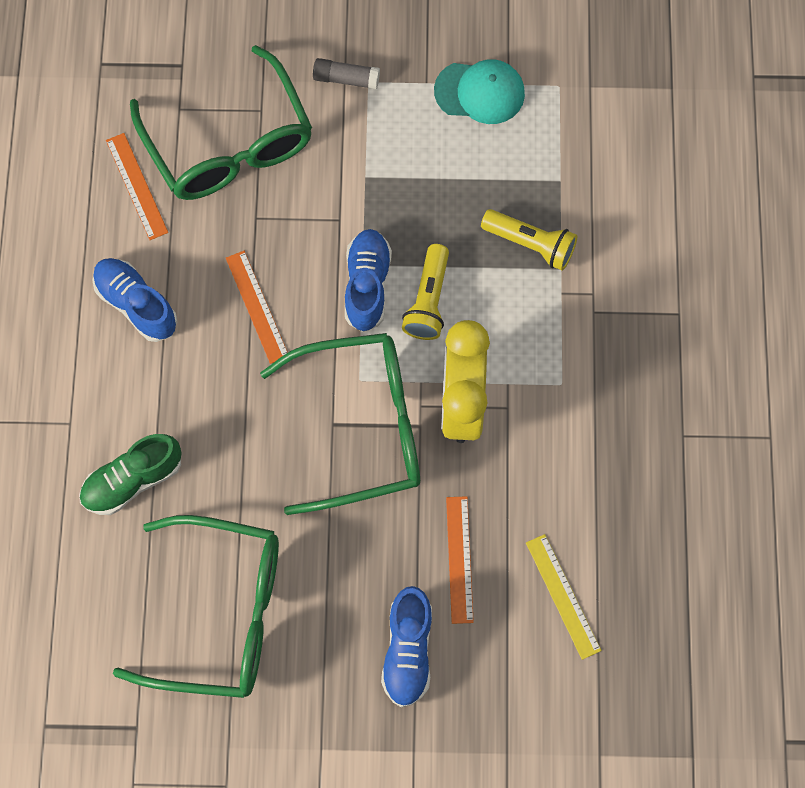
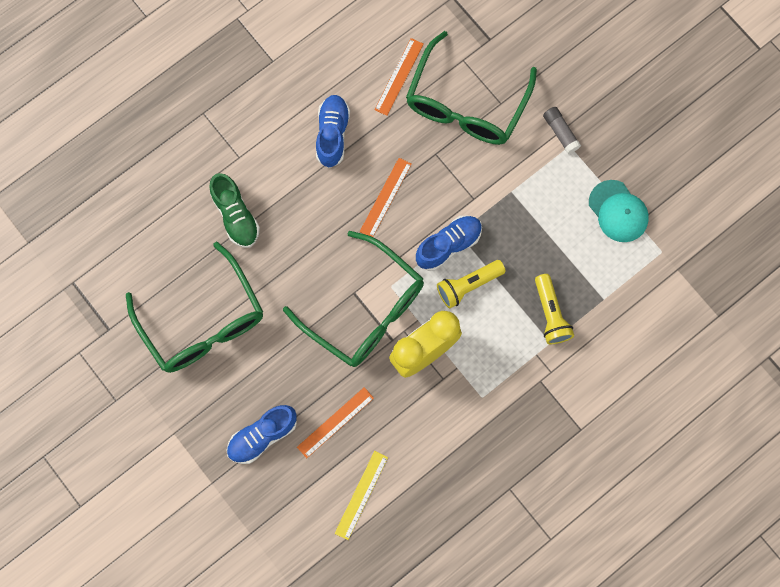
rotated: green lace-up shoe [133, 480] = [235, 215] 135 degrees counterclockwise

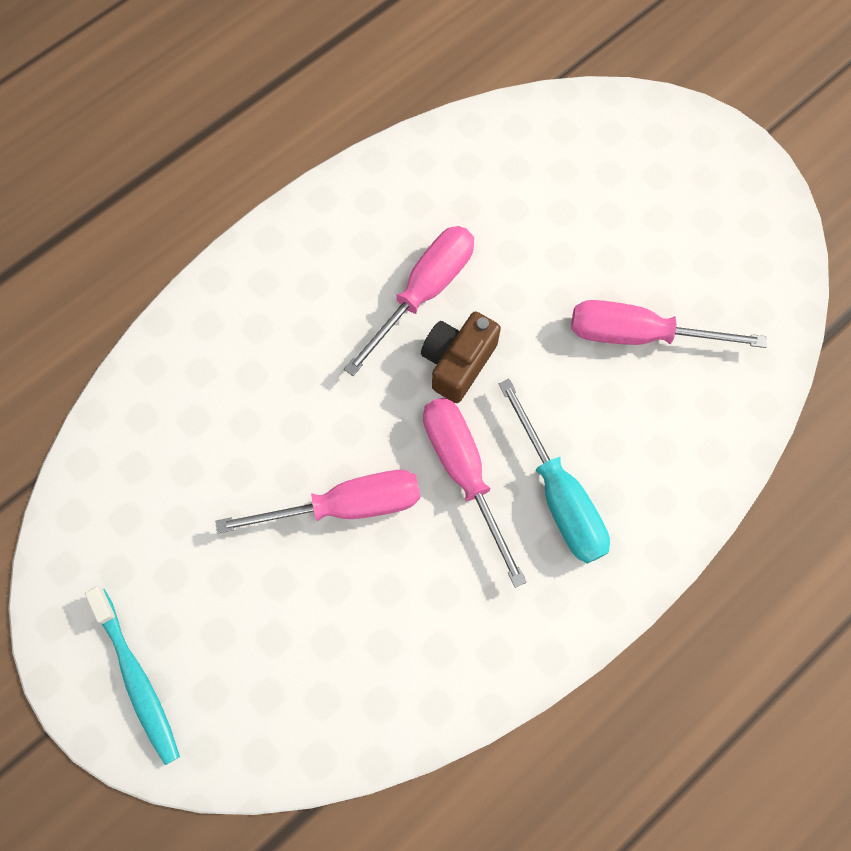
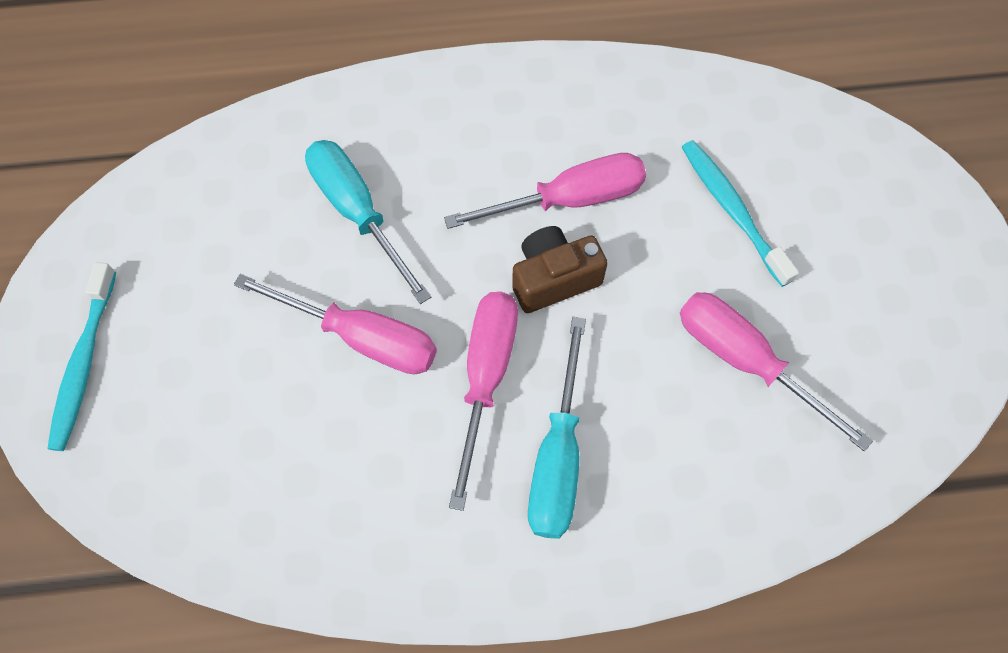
new: turquoise hand screwdriver [358, 213]; turquoise tooth brush [732, 210]

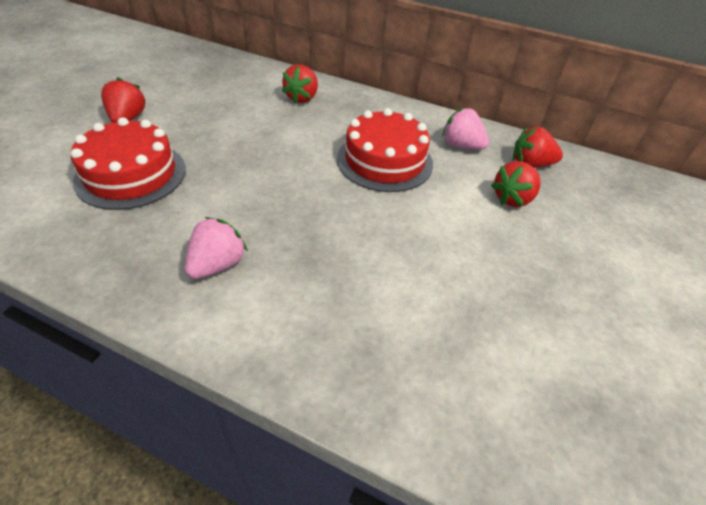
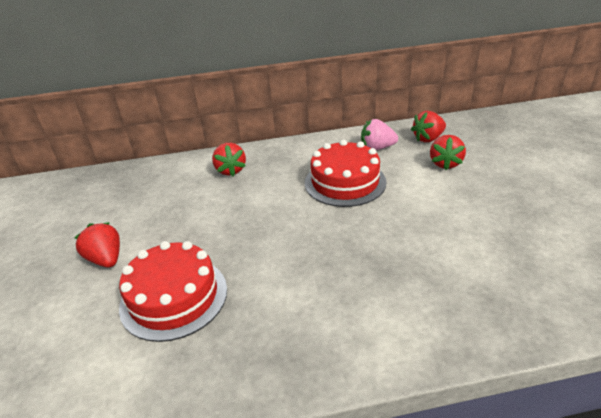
gone: rosy toy strawberry [217, 264]

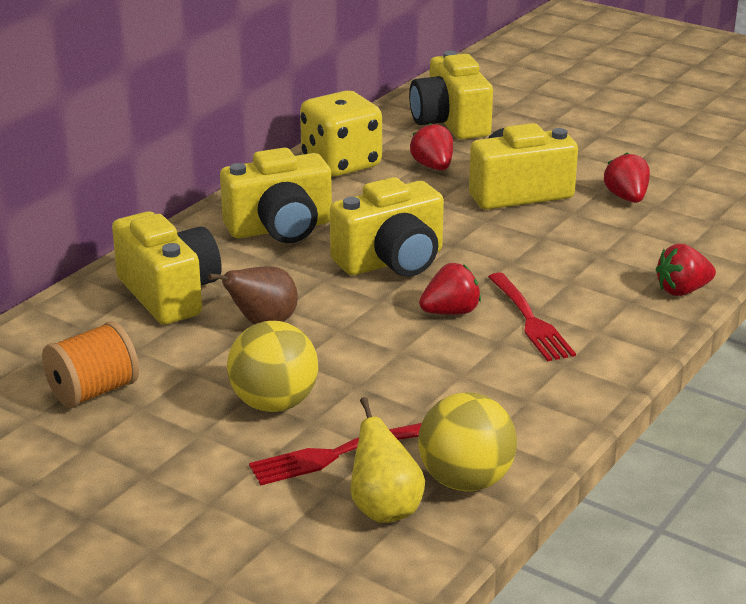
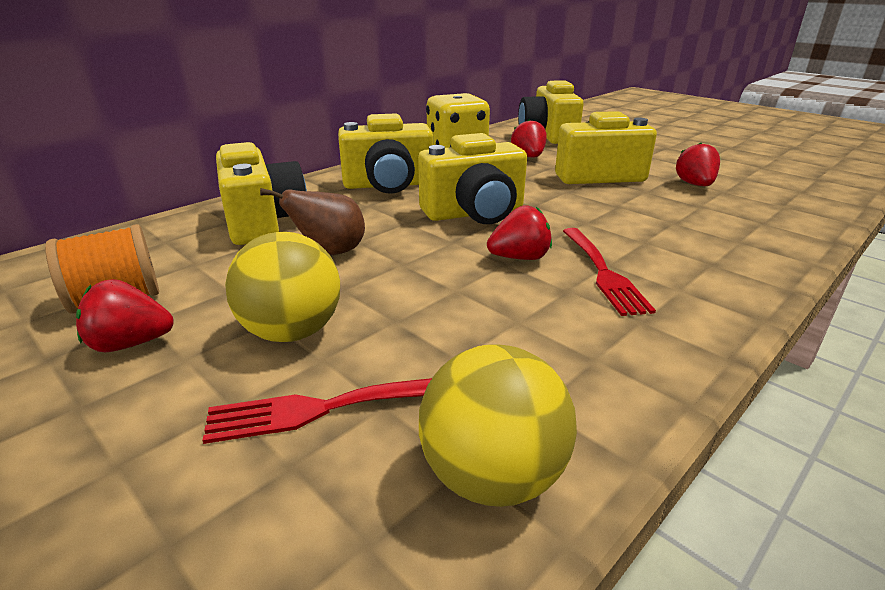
gone: bright yellow toy pear [384, 508]
shifted: red toy strawberry [682, 290] to [130, 344]

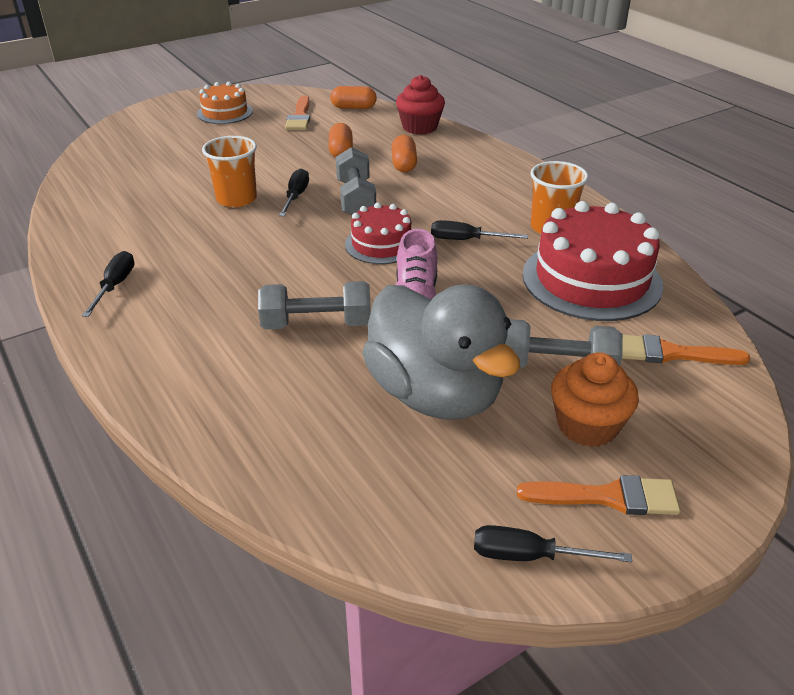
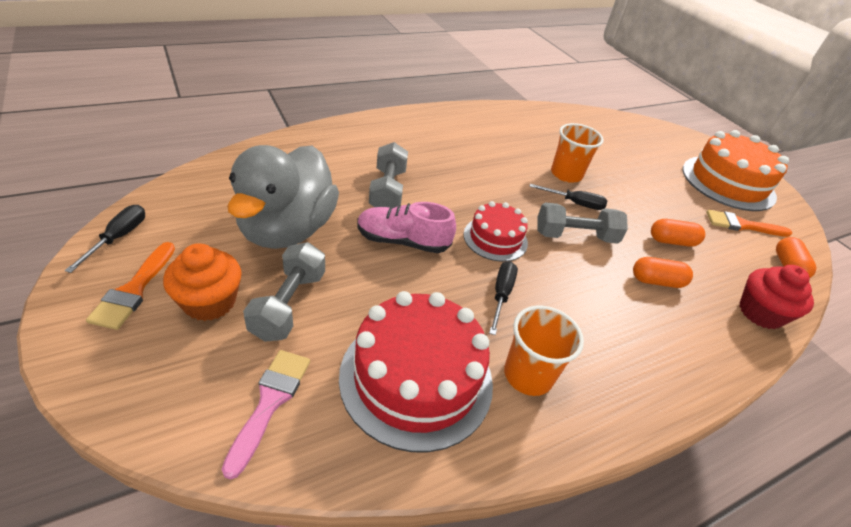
gone: black hand screwdriver [115, 286]
repainted: orange brush [671, 353] to rosy brush [270, 402]
rotated: grey duck [435, 394] = [287, 229] 45 degrees counterclockwise
scaled: orange gateau [225, 113] = [728, 182] x1.77

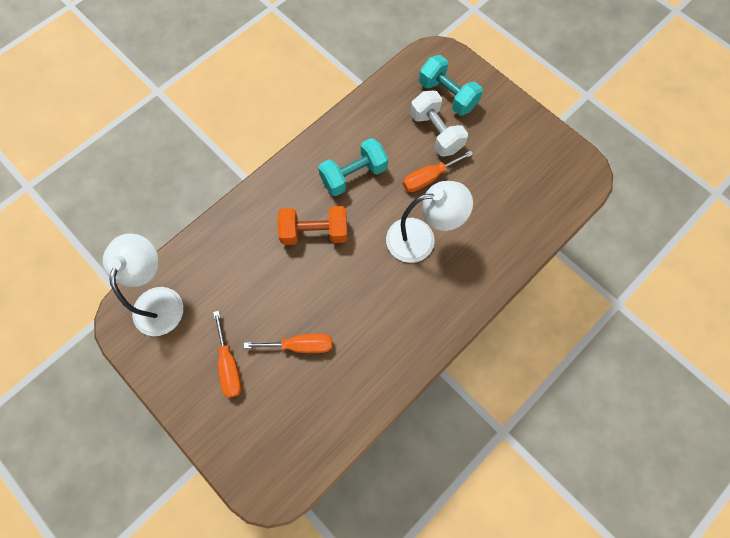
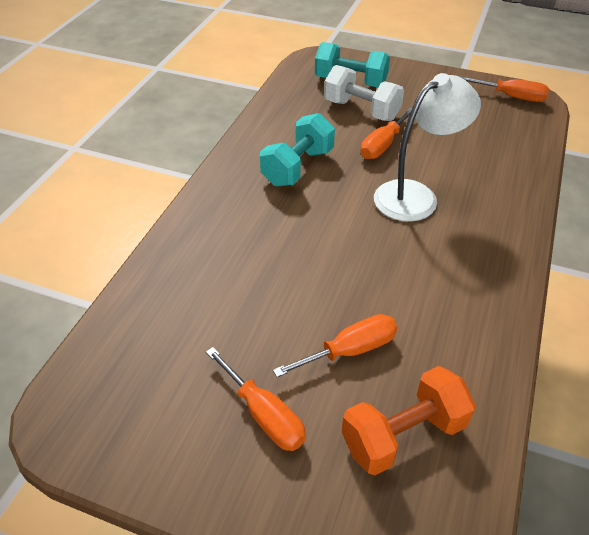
gone: snow-white lamp [160, 300]
new: orange hand screwdriver [512, 97]
shifted: orange dumbbell [314, 232] to [403, 435]

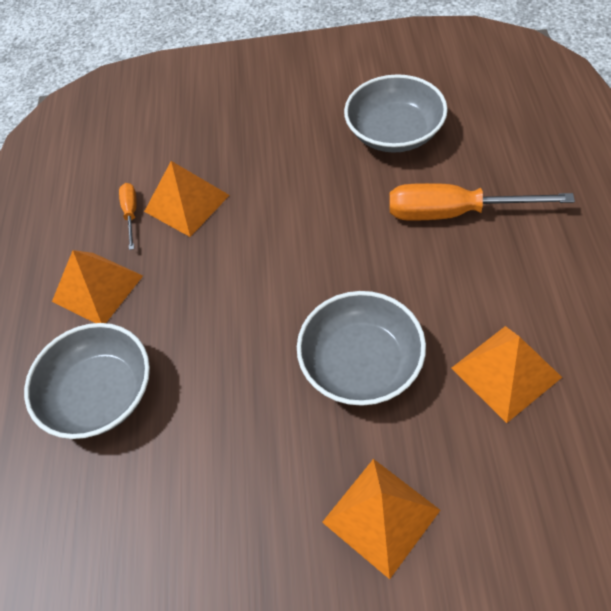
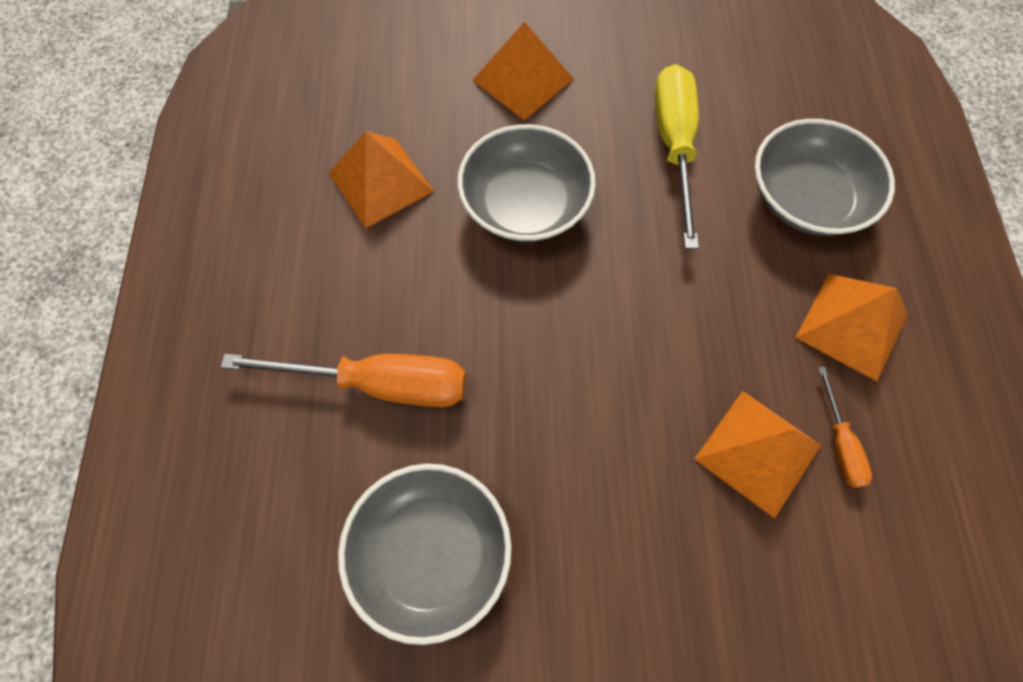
new: bright yellow hand screwdriver [674, 146]

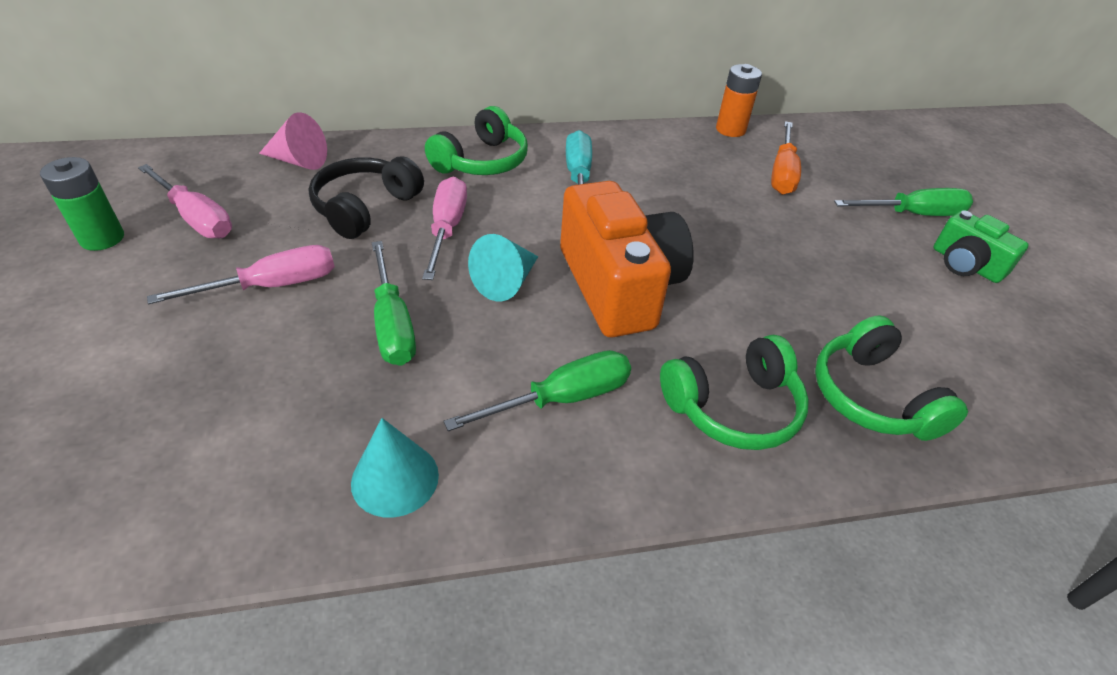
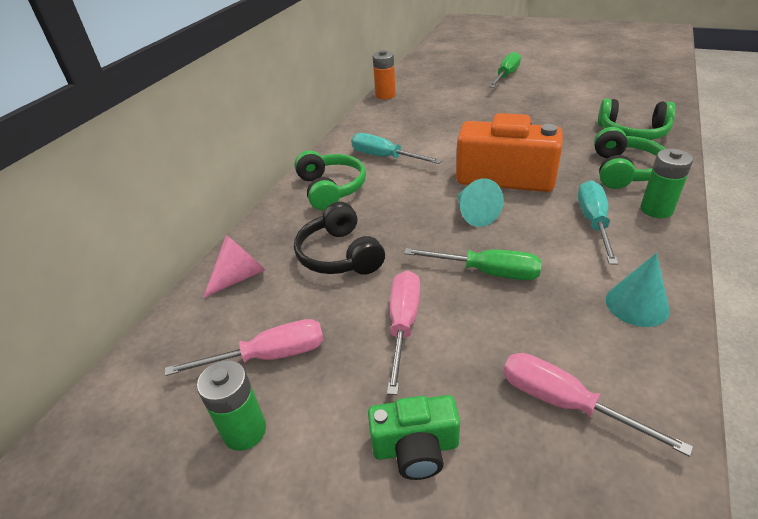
gone: orange hand screwdriver [782, 173]
new: green battery [656, 209]
shifted: green photo camera [965, 264] to [415, 448]; rosy hand screwdriver [447, 229] to [564, 403]
repainted: green hand screwdriver [562, 398] to turquoise hand screwdriver [593, 222]

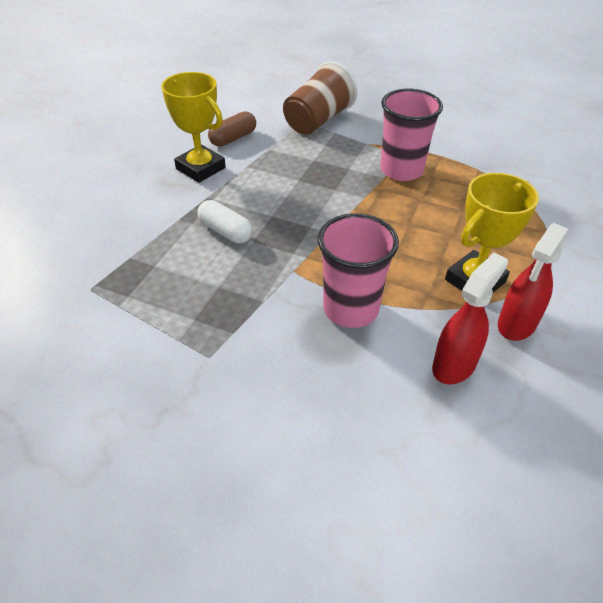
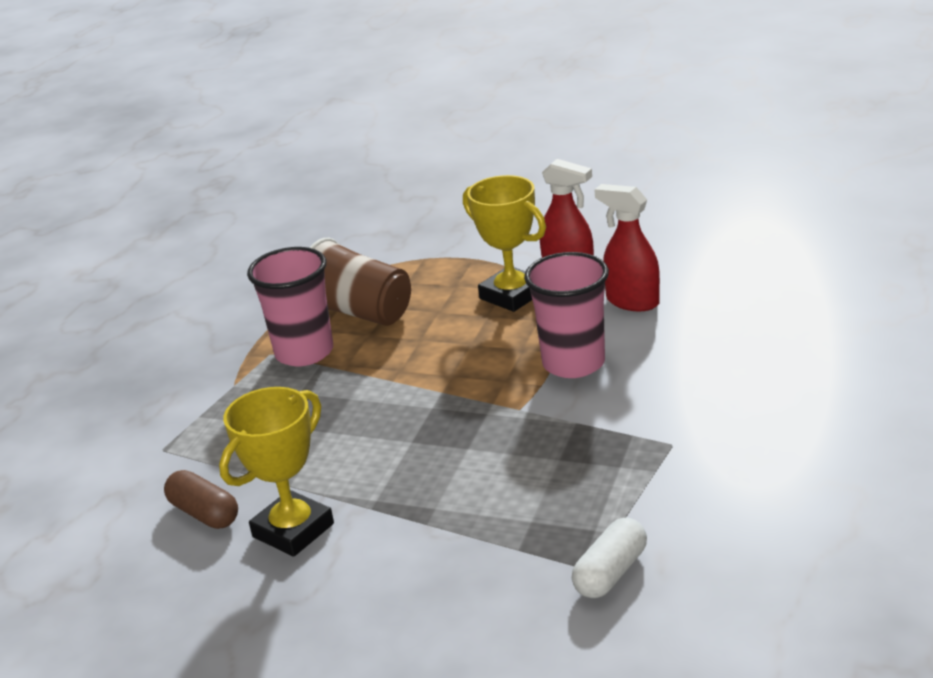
shifted: brown tumbler [318, 120] to [360, 312]; snow-white capsule [225, 231] to [611, 573]

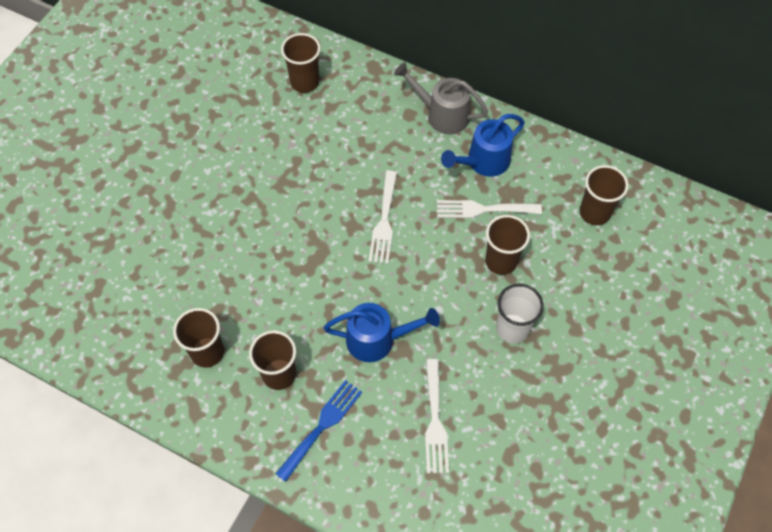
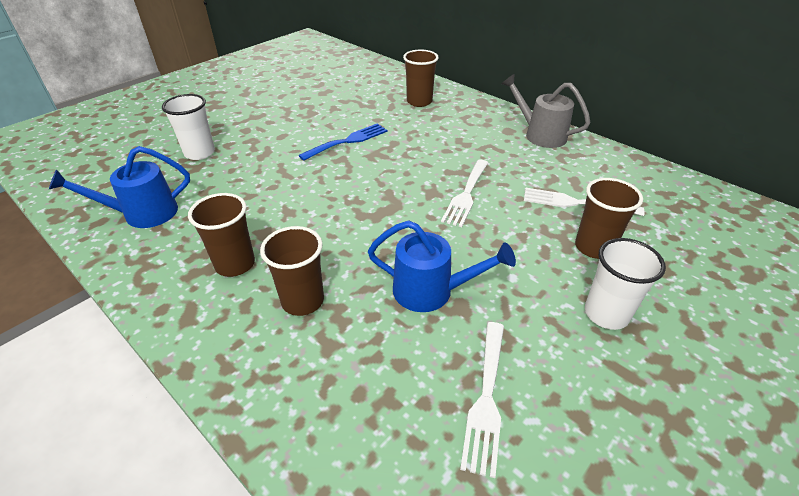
gone: brown tumbler [594, 212]
new: snow-white tumbler [199, 153]
shifted: cobalt watering pot [483, 162] to [142, 214]; cobalt table fork [322, 426] to [348, 141]

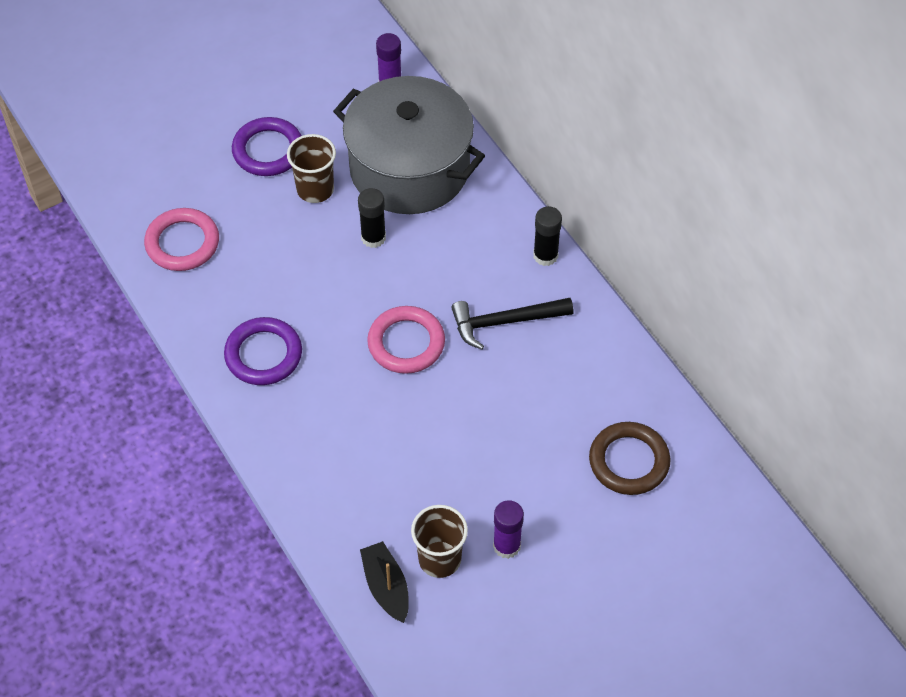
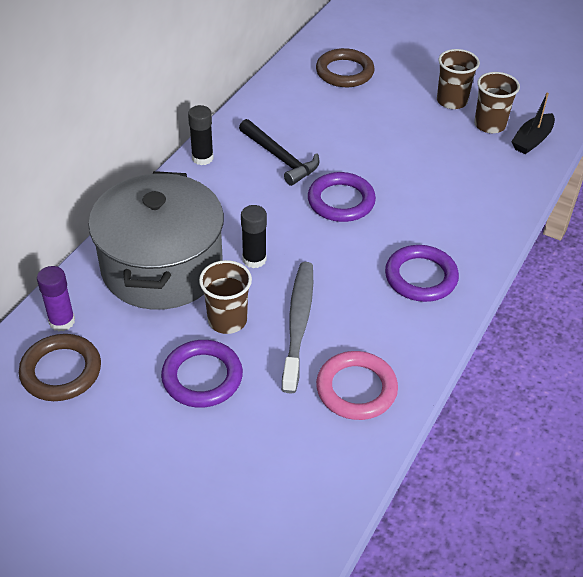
new: brown hoop [61, 371]; grey tooth brush [298, 324]
swapped: purple glue stick [506, 546] to brown tumbler [452, 101]
repainted: rosy hoop [406, 343] to purple hoop [341, 201]

